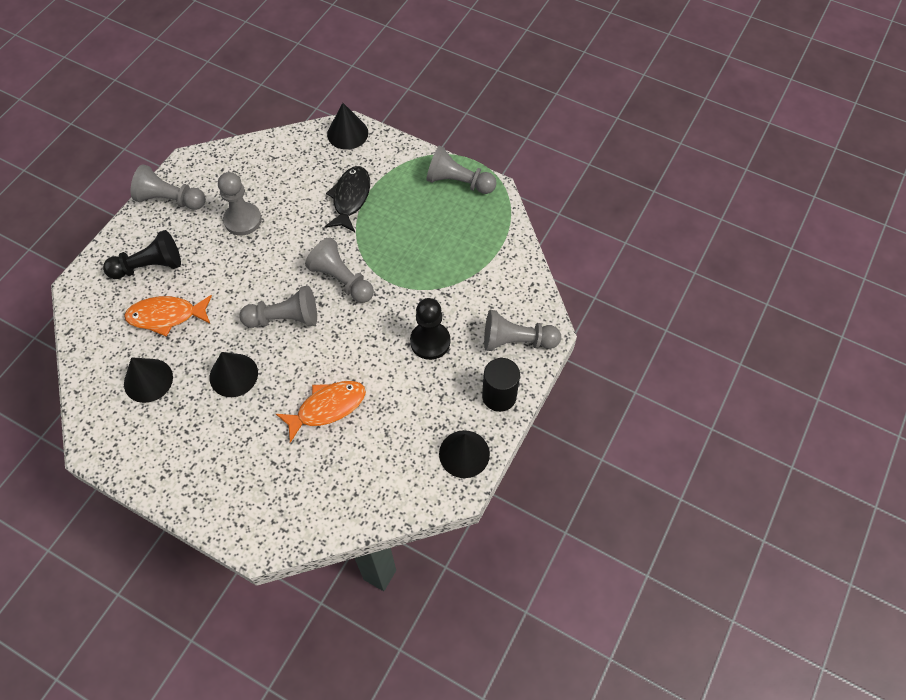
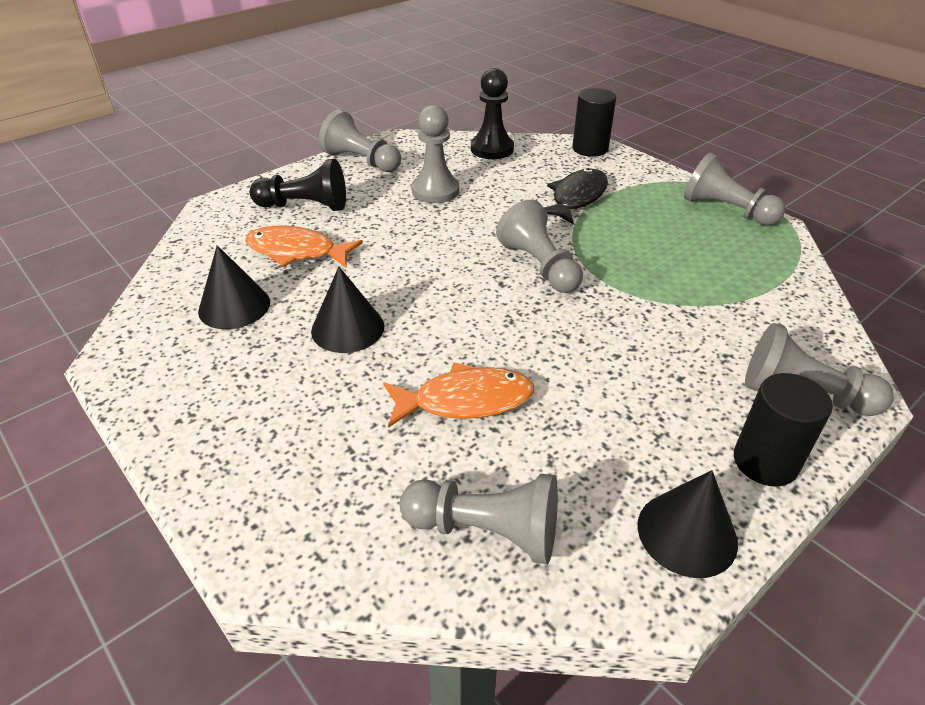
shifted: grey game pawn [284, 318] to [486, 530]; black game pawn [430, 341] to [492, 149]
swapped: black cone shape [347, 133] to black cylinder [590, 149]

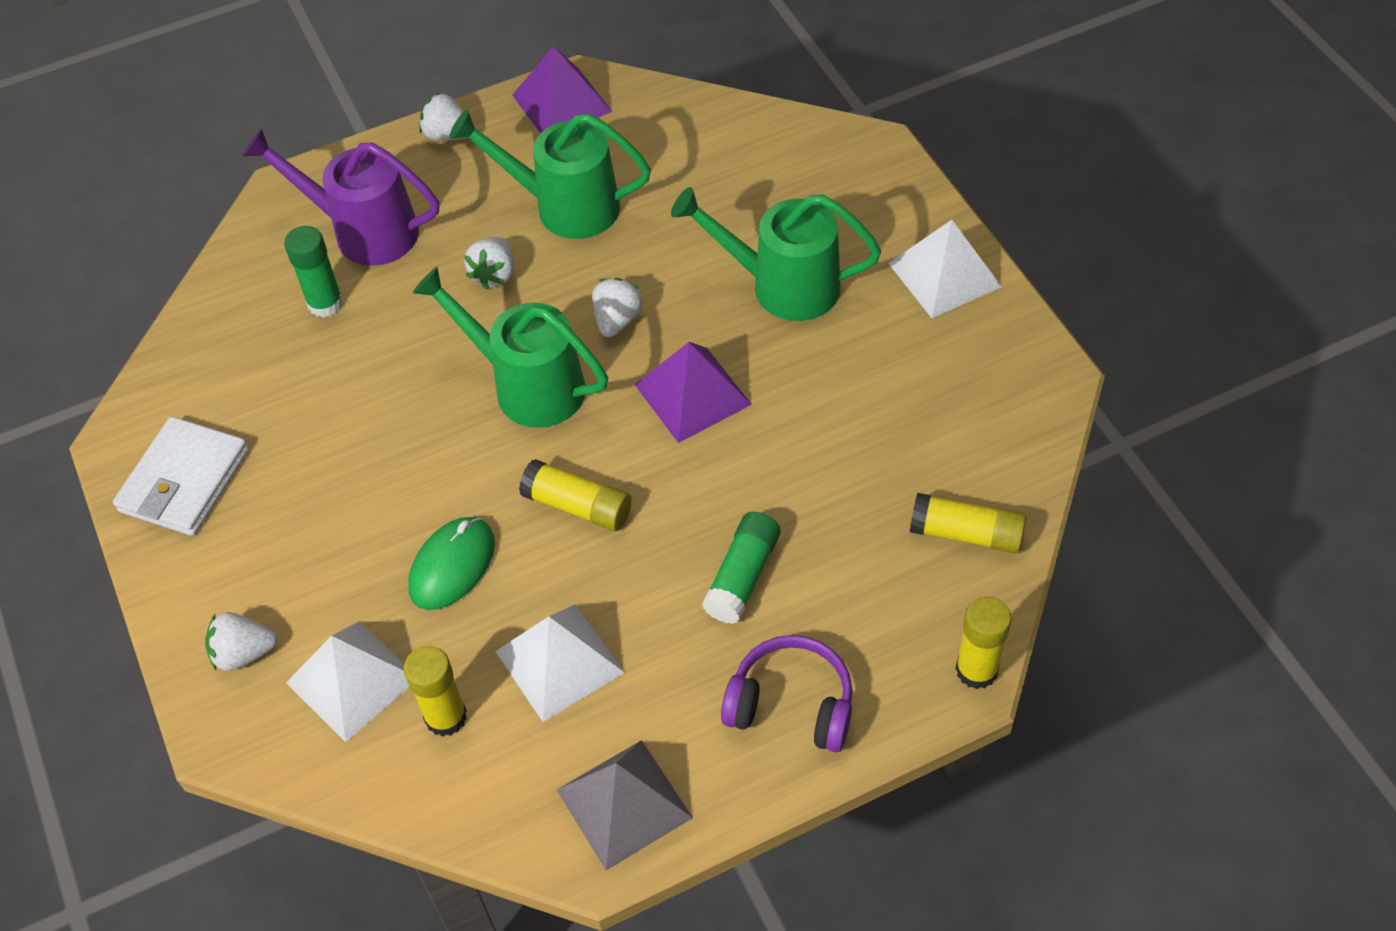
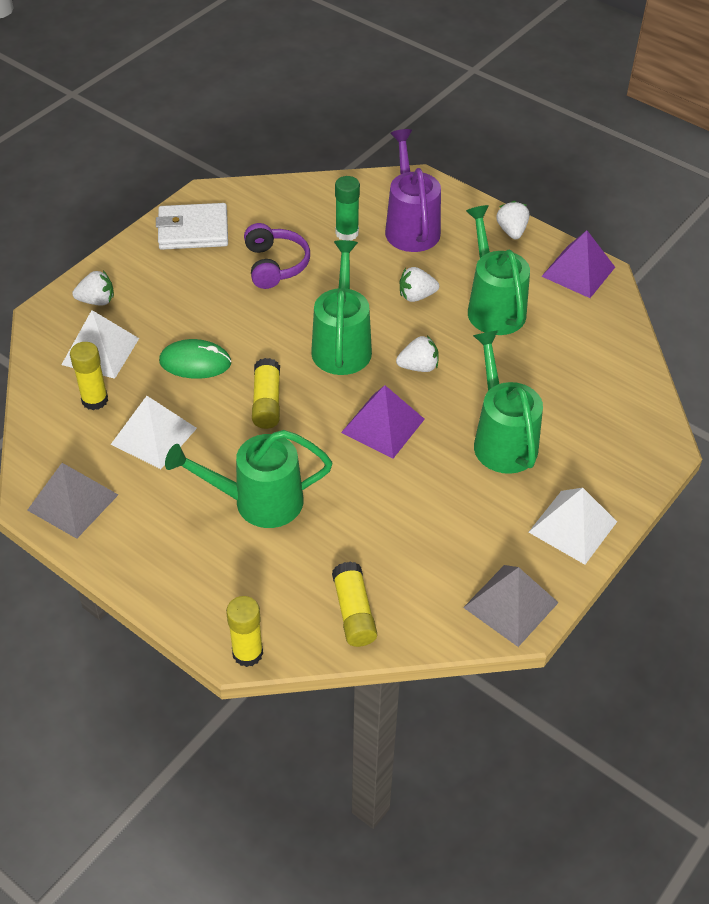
new: grey pyramid shape [511, 605]
shifted: purple headphones [791, 704] to [275, 265]
swapped: green glue stick [742, 576] to green watering pot [257, 502]
rotated: snow-white toy strawberry [243, 653] = [97, 301] 120 degrees clockwise

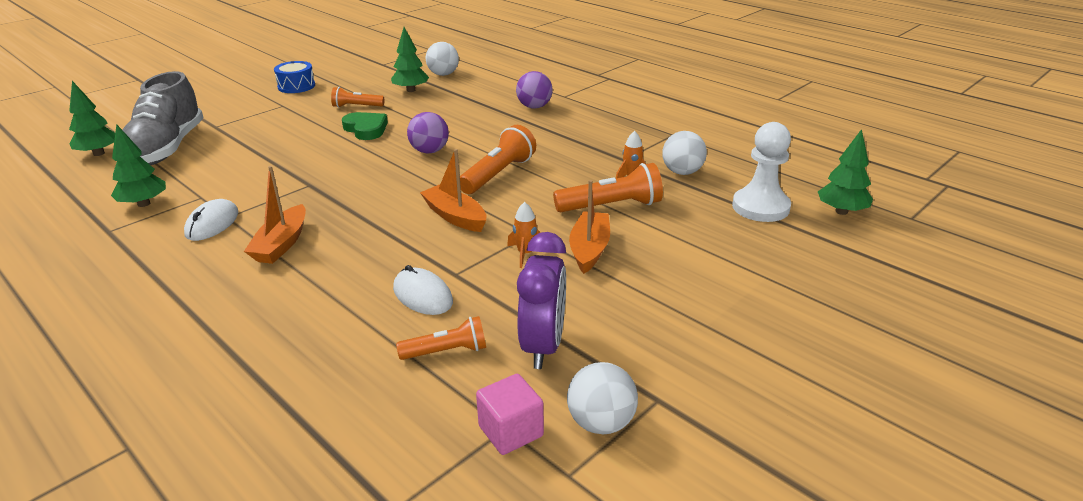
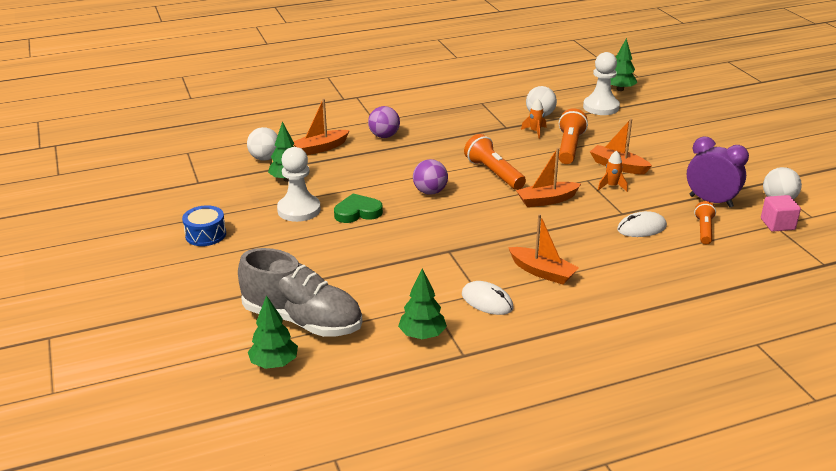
new: orange toy boat [321, 148]
swapped: orange flashlight [356, 106] to snow-white game pawn [299, 210]

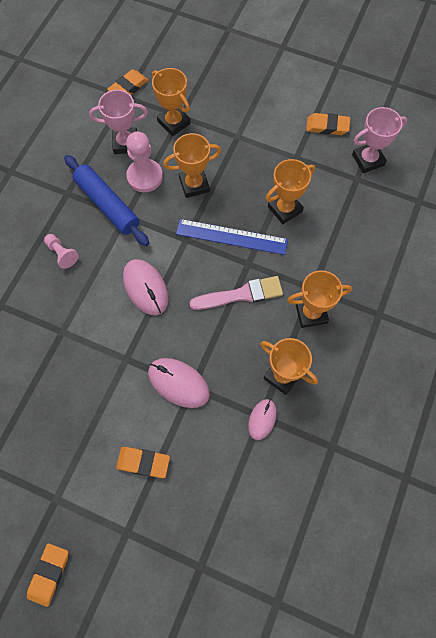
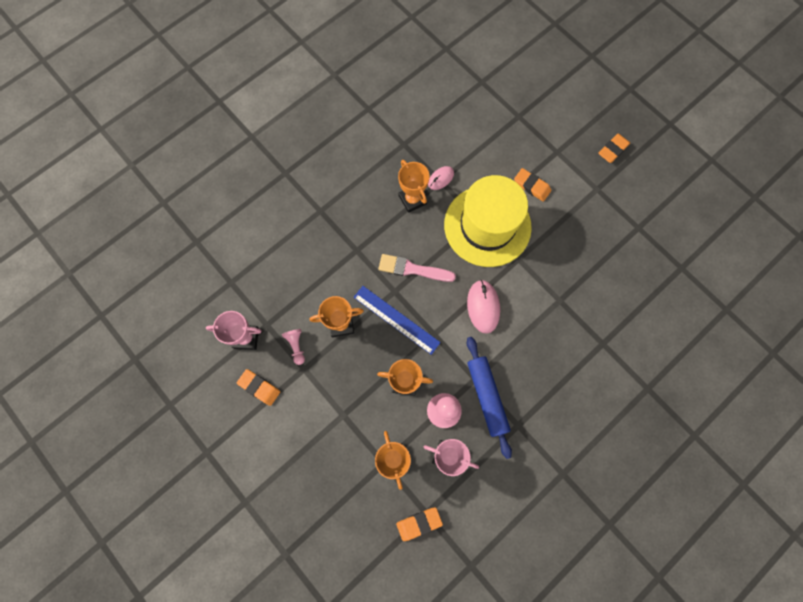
gone: orange trophy [311, 313]
shifted: rosy game pawn [62, 254] to [296, 346]
swapped: rosy mouse [178, 383] to bright yellow top hat [487, 226]

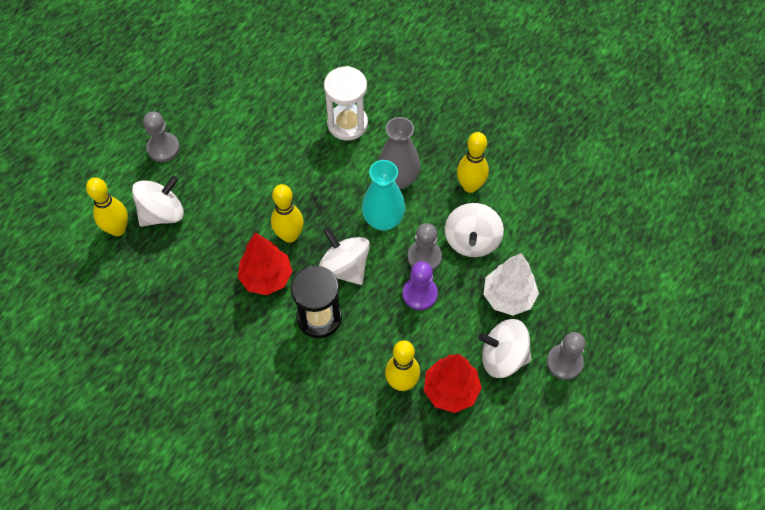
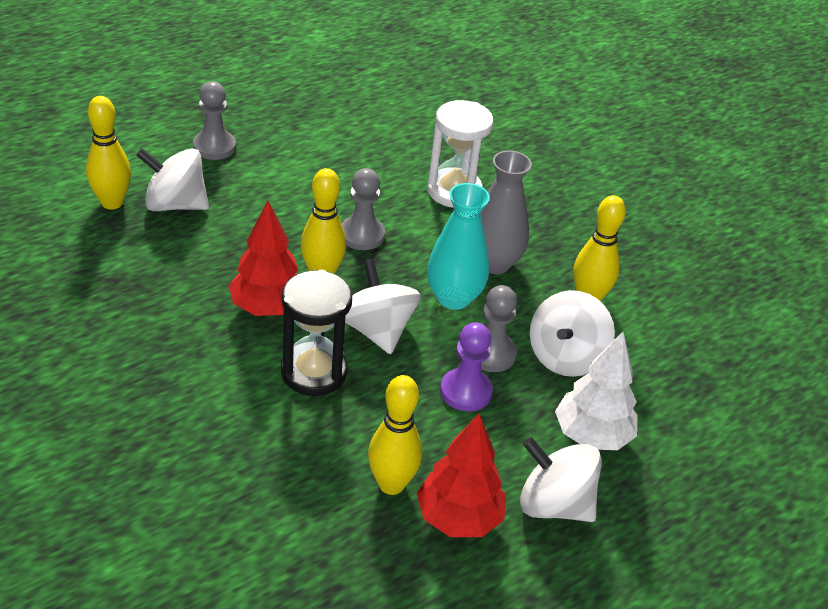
shifted: grey game pawn [564, 362] to [362, 235]
rotated: snow-white whirligig [162, 213] = [175, 204] 150 degrees counterclockwise

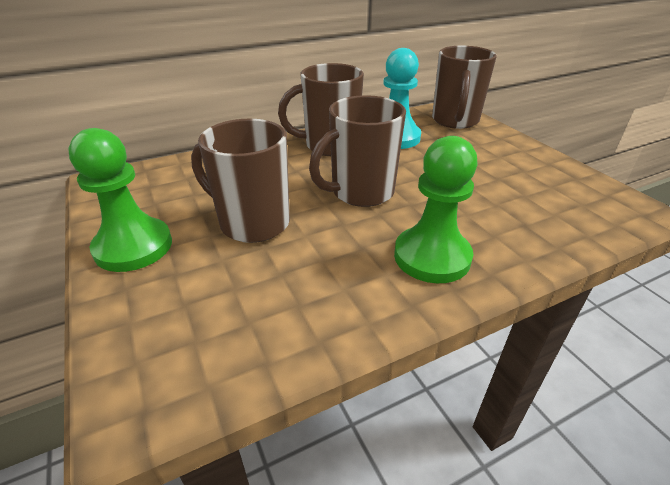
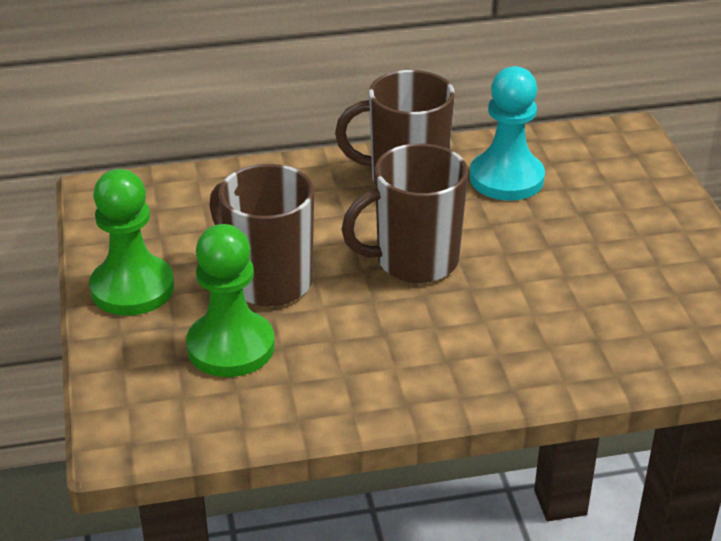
gone: brown mug [455, 121]
shifted: green game pawn [432, 257] to [231, 347]

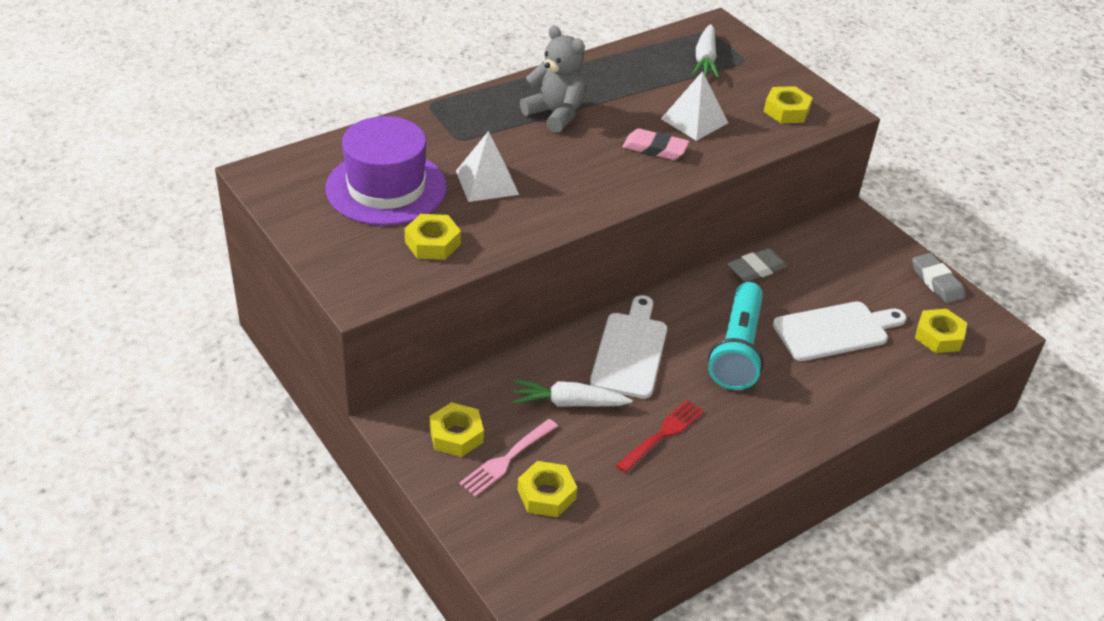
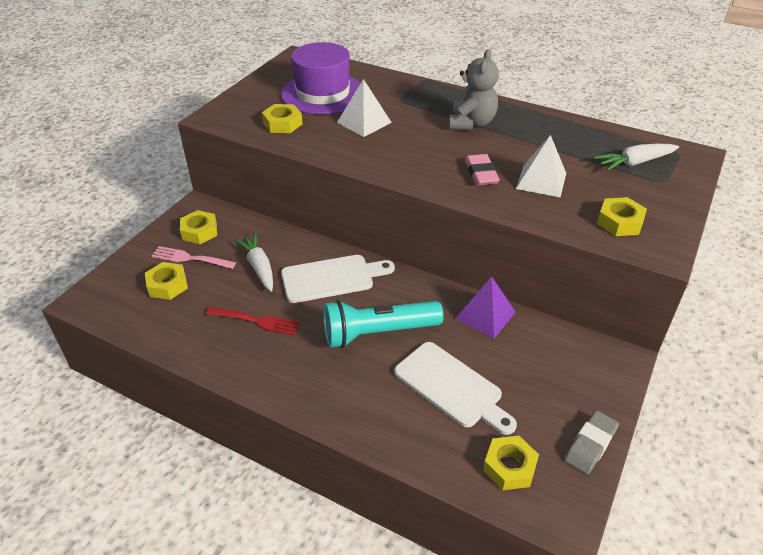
swapped: grey gum eraser [756, 269] to purple pyramid shape [485, 315]

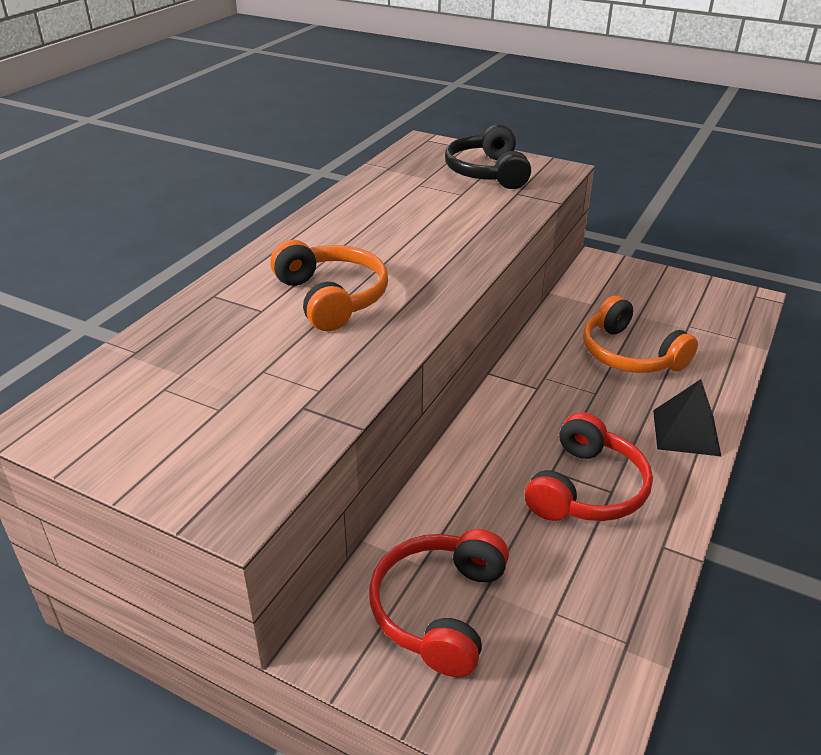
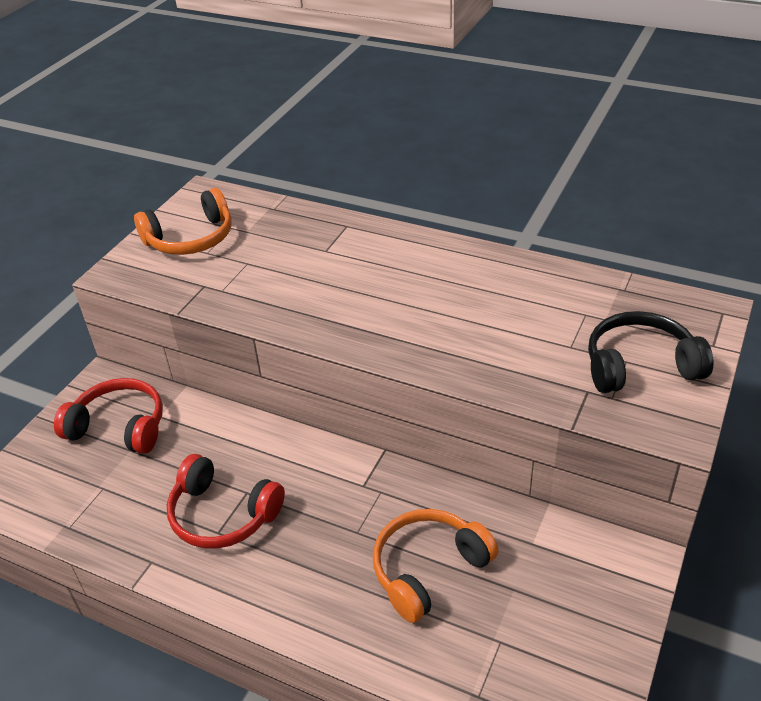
gone: black pyramid shape [686, 432]
shifted: orange headphones [331, 298] to [191, 238]

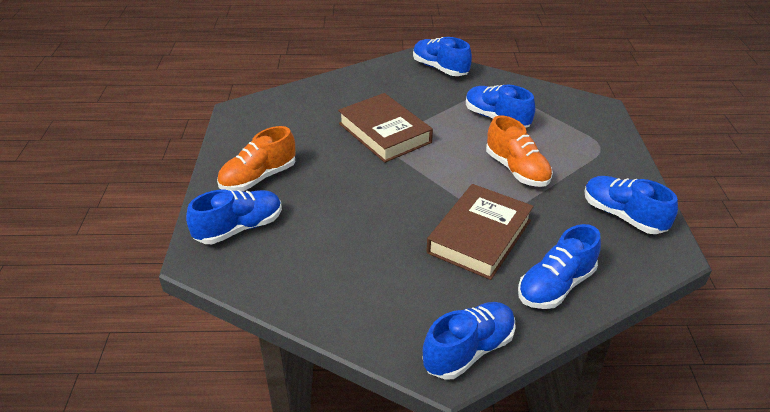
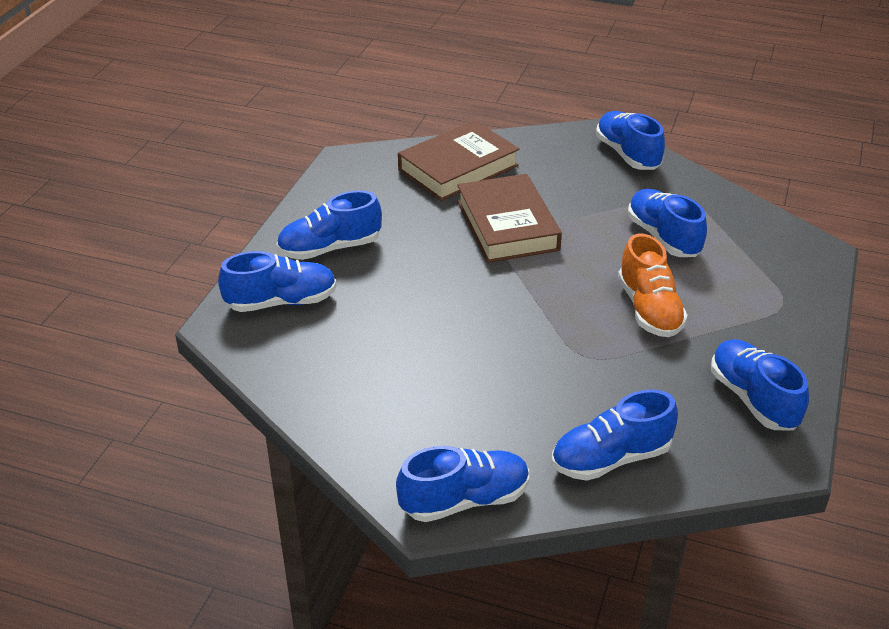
shifted: brown book [479, 236] to [458, 168]
repainted: orange lace-up shoe [258, 178] to cobalt lace-up shoe [330, 248]

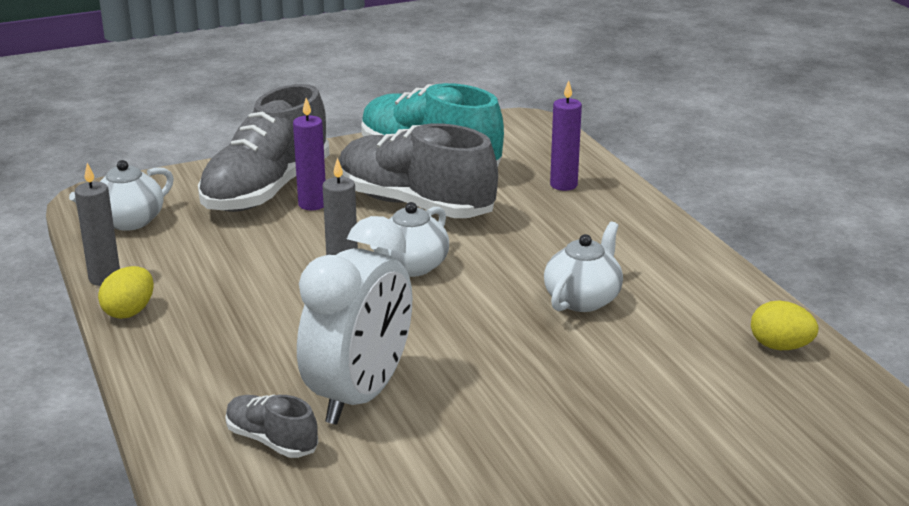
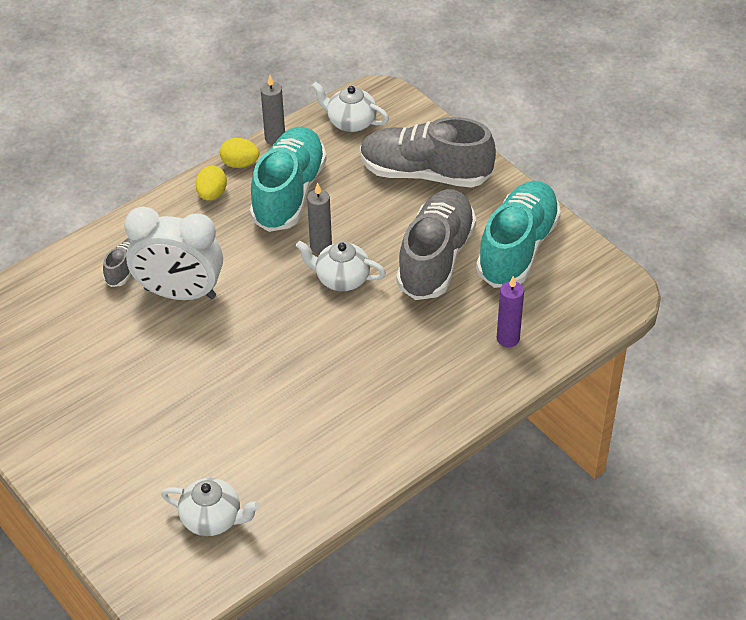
gone: purple candle [312, 204]
new: turquoise lace-up shoe [289, 193]
shifted: snow-white teapot [583, 299] to [212, 519]; bright yellow egg shape [780, 346] to [212, 194]

